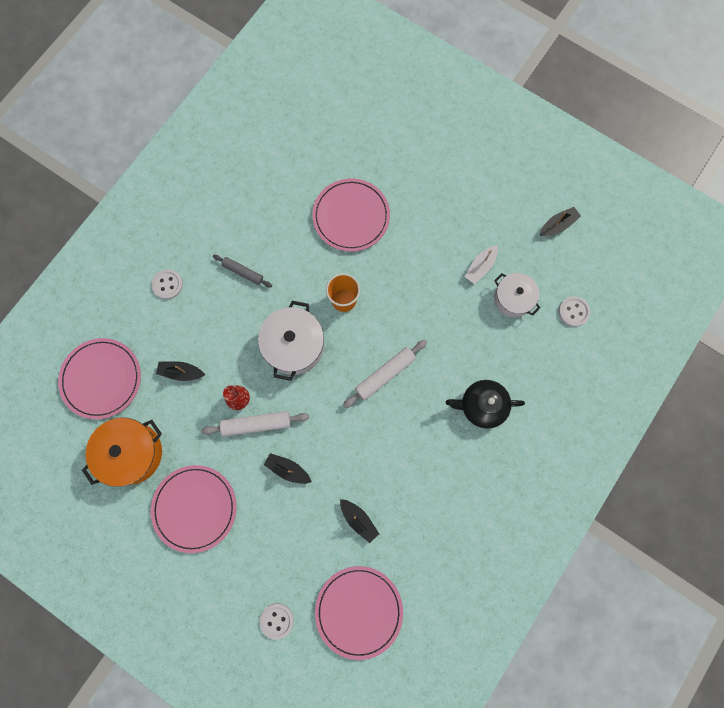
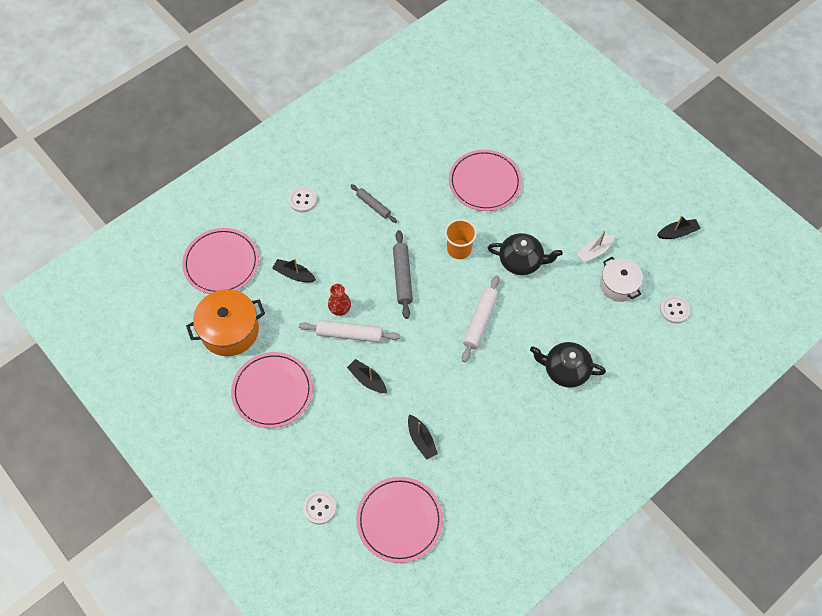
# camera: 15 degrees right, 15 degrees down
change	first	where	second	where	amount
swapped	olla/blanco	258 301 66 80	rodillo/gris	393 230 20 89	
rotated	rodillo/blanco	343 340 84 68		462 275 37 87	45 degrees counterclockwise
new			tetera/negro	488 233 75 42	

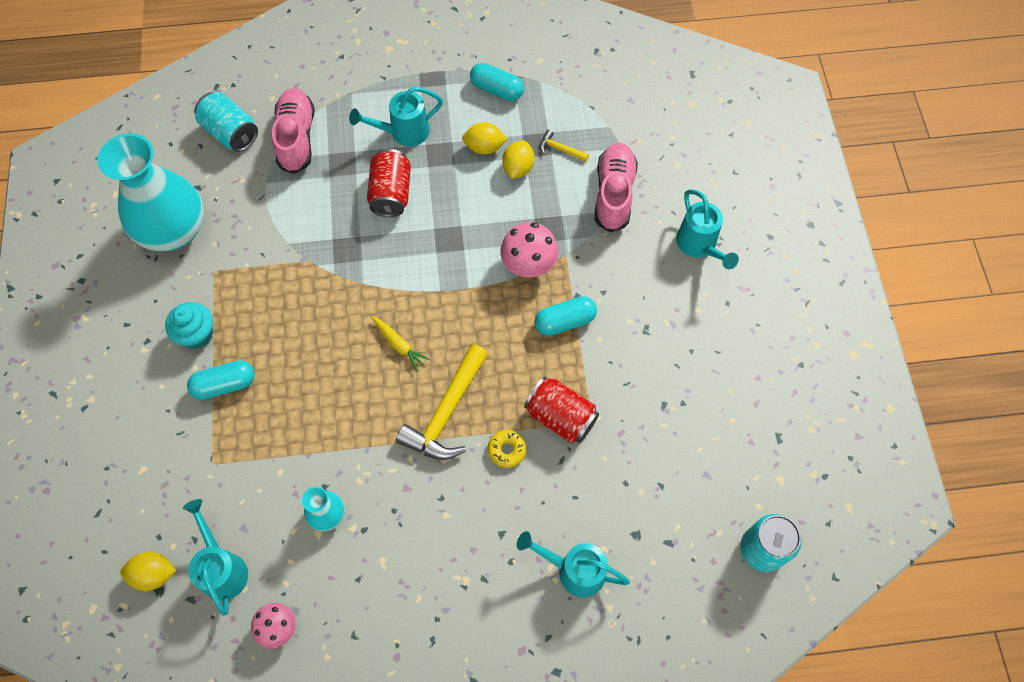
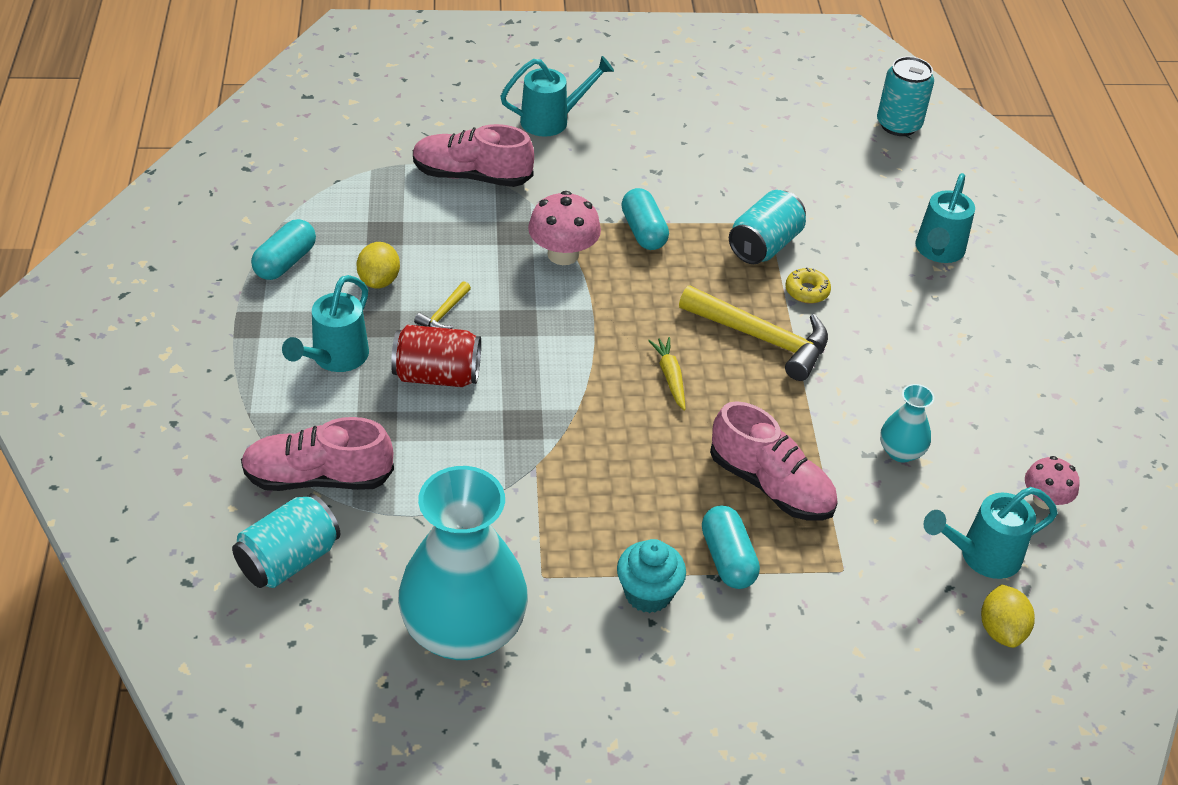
# camera: 90 degrees left, 20 degrees down
change	first	where	second	where	amount
rotated	regadera/turquesa	349 87 94 59		282 275 87 97	45 degrees clockwise
shifted	martillo/amarillo	539 130 50 32		414 281 57 48	
rotated	zanahoria/amarillo	371 316 58 55		648 337 38 74	60 degrees counterclockwise
new			zapato/rosa	710 401 128 120	
repainted	lata/rojo	524 377 75 66	lata/turquesa	729 190 77 74	
gone	limón/amarillo	502 141 32 38			

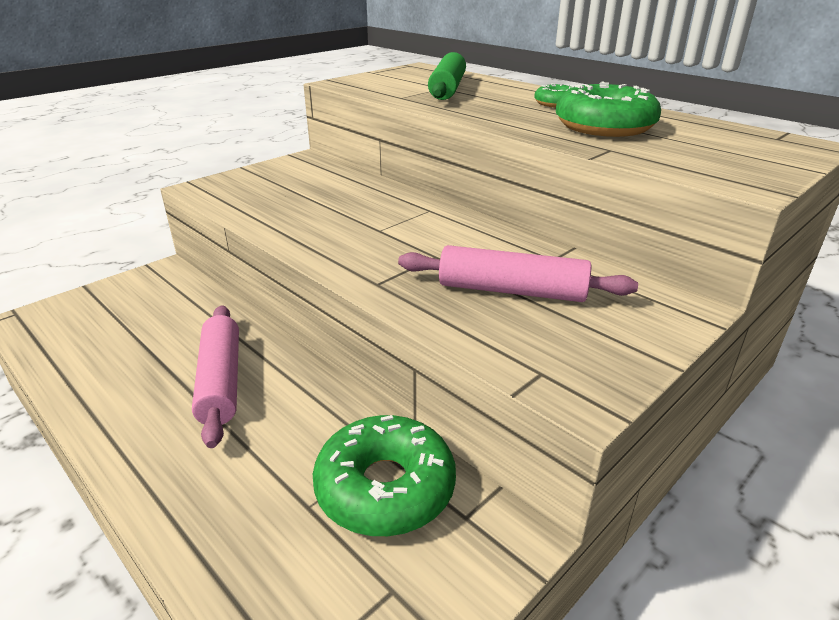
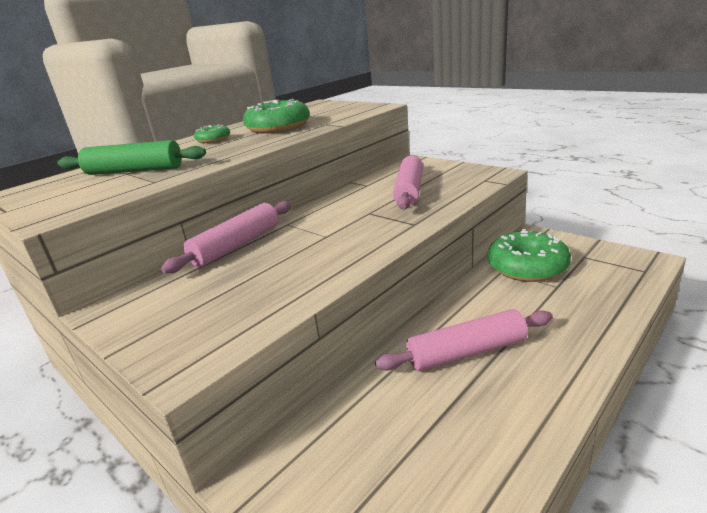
# camera: 90 degrees left, 5 degrees down
change	first	where	second	where	amount
new			rodillo/rosa	161 201 130 72	

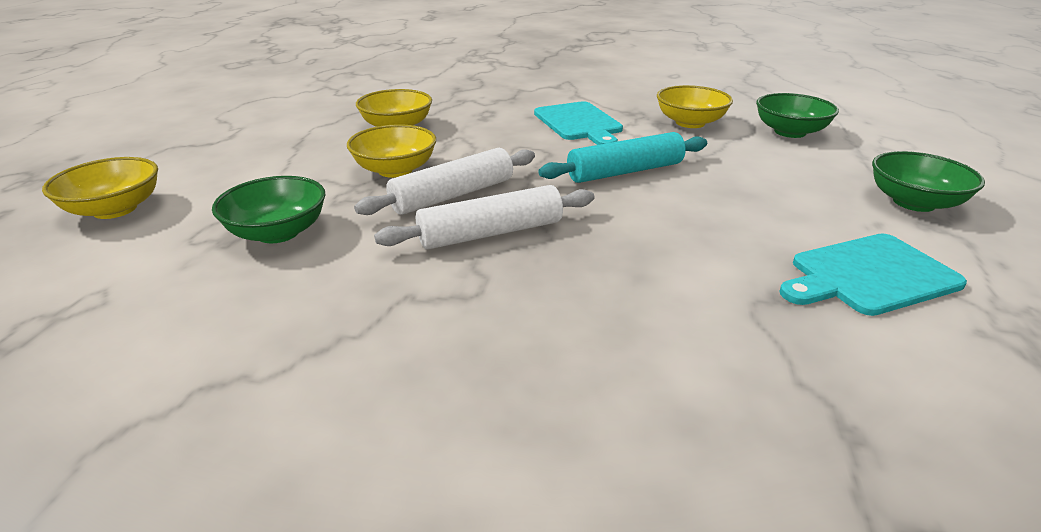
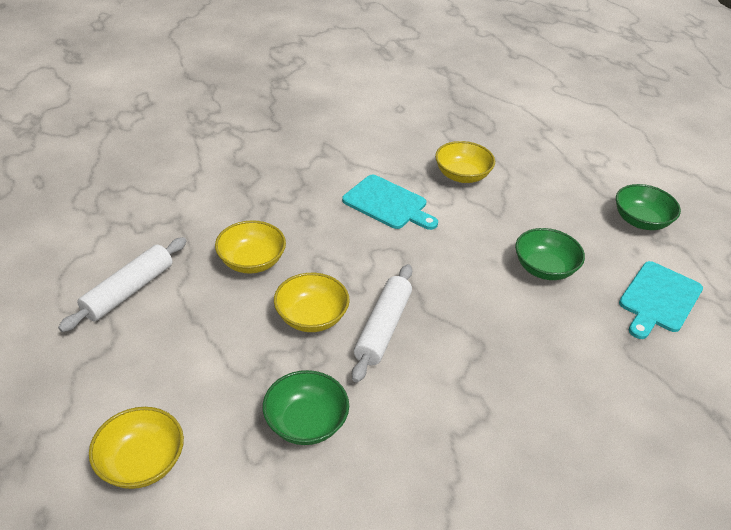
# camera: 35 degrees left, 10 degrees up
change	first	where	second	where	amount
shifted	rodillo/blanco	374 185 220 65		58 237 129 95	
shifted	cuenco/verde	756 93 83 45		515 228 70 52	
gone	rodillo/turquesa	538 132 169 51			

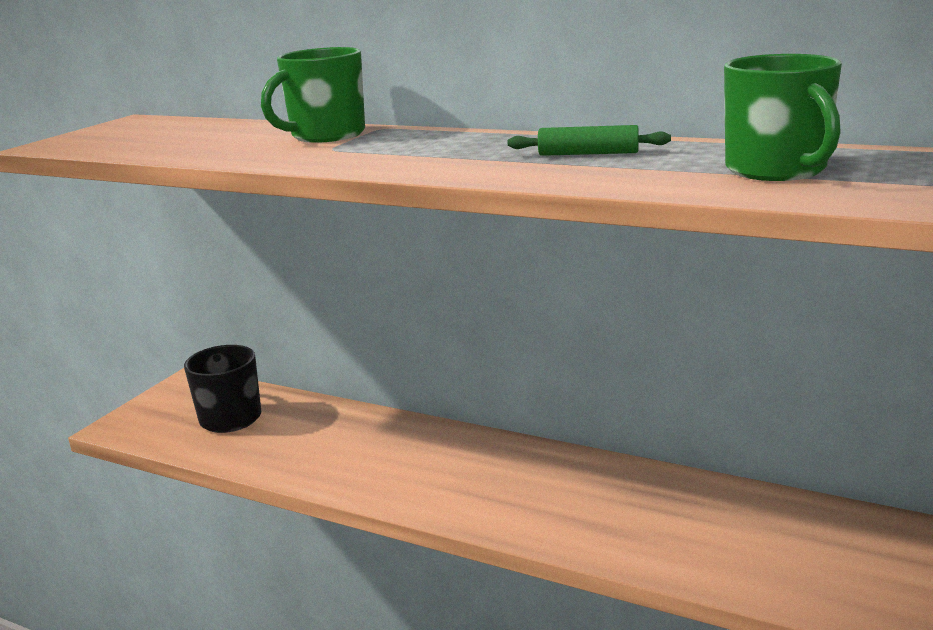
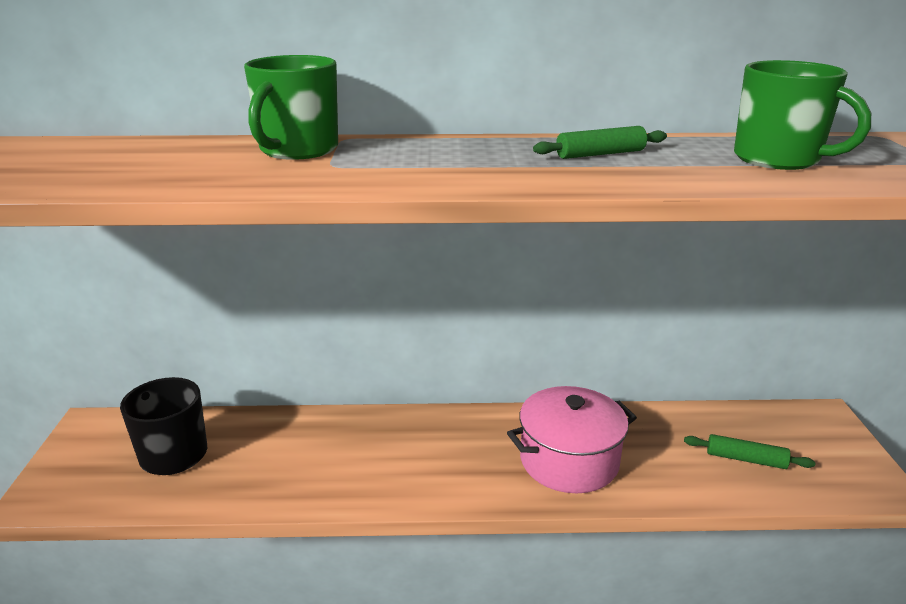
# camera: 30 degrees left, 5 degrees up
change	first	where	second	where	amount
new			olla/rosa	507 386 130 107	
new			rodillo/verde	684 434 131 35	

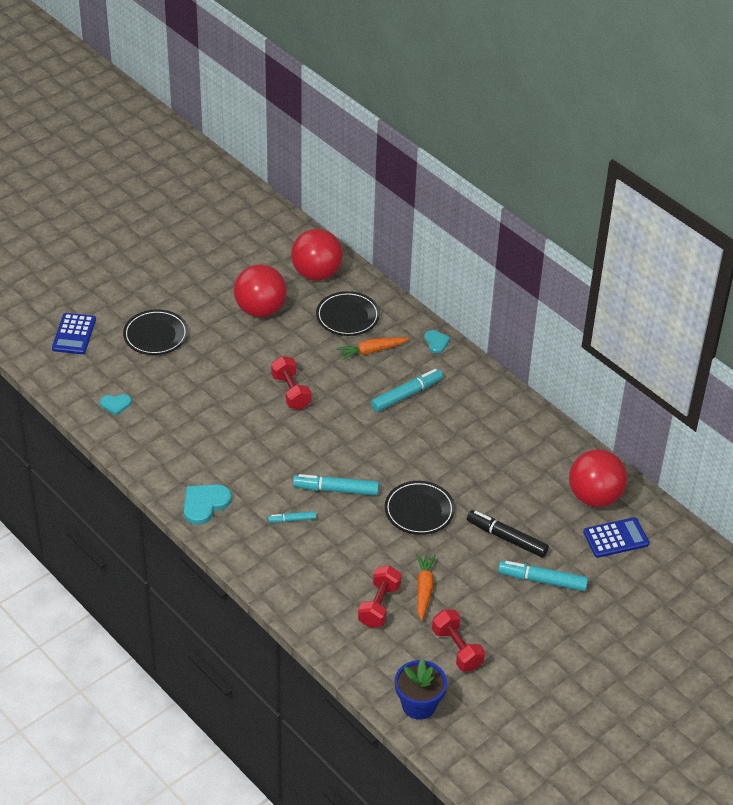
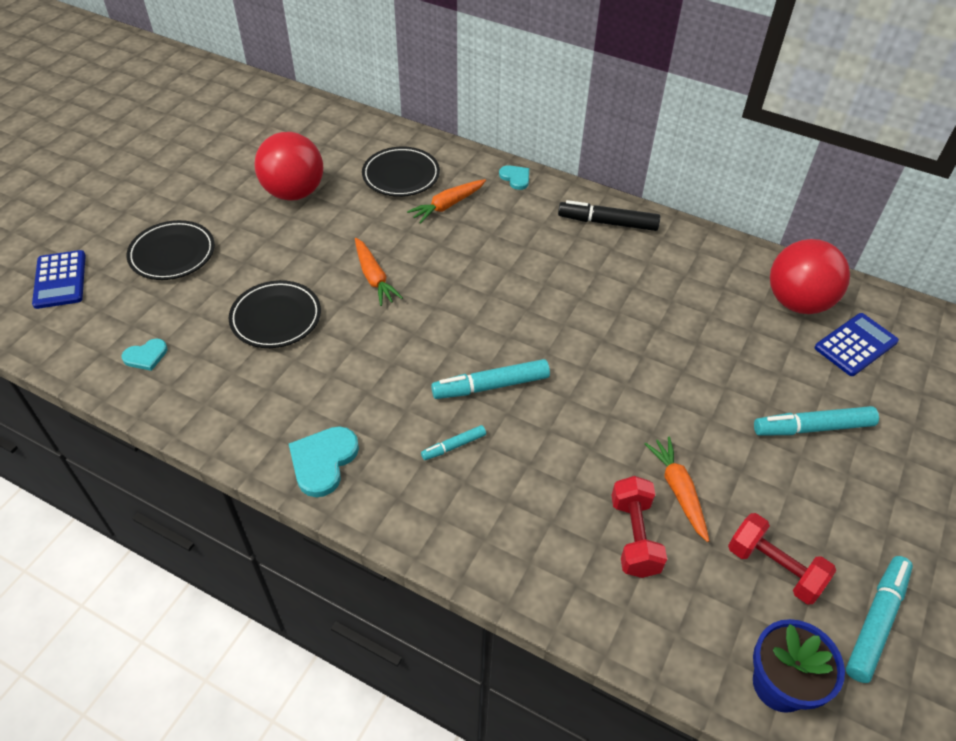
# camera: 20 degrees left, 5 degrees up
change	first	where	second	where	amount
shifted	plato/negro	385 481 70 54		229 280 92 68	
swapped	mancuerna/rojo	271 356 40 54	zanahoria/naranja	355 238 48 68	
shifted	rotulador/negro	467 510 82 48		558 200 102 31	
shifted	rotulador/turquesa	371 369 72 43		846 556 67 127	
gone	pelota/rojo	291 229 52 52			

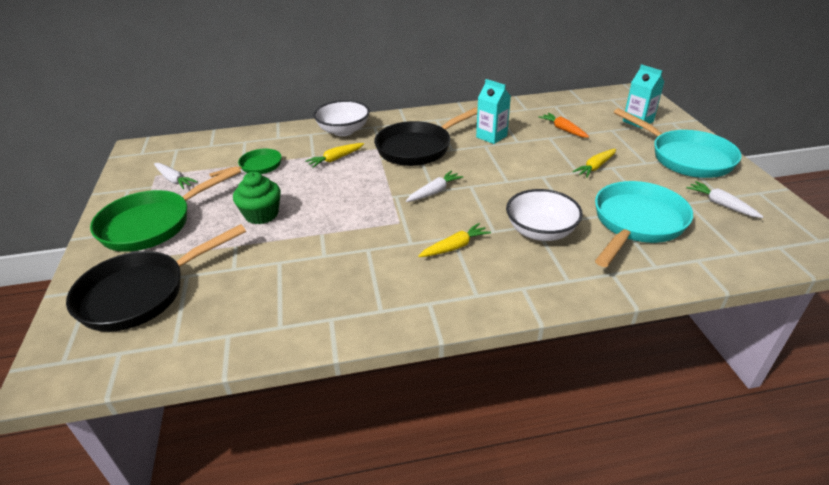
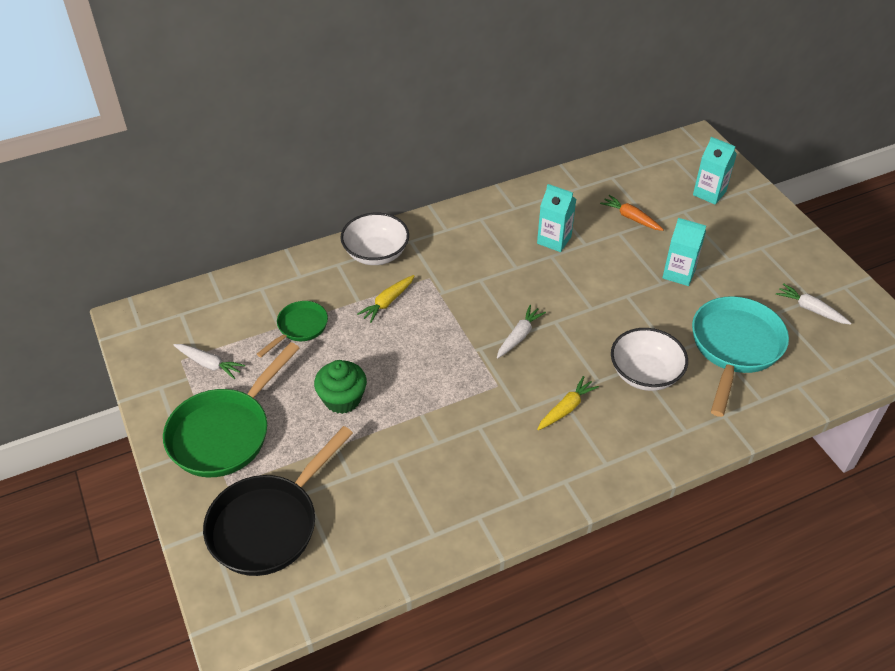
# camera: 15 degrees left, 10 degrees up
change	first	where	second	where	amount
swapped	zanahoria/amarillo	573 149 43 29	cartón de leche/turquesa	662 218 44 68	
gone	sartén/negro	374 106 104 60			
gone	sartén/turquesa	614 108 128 70			

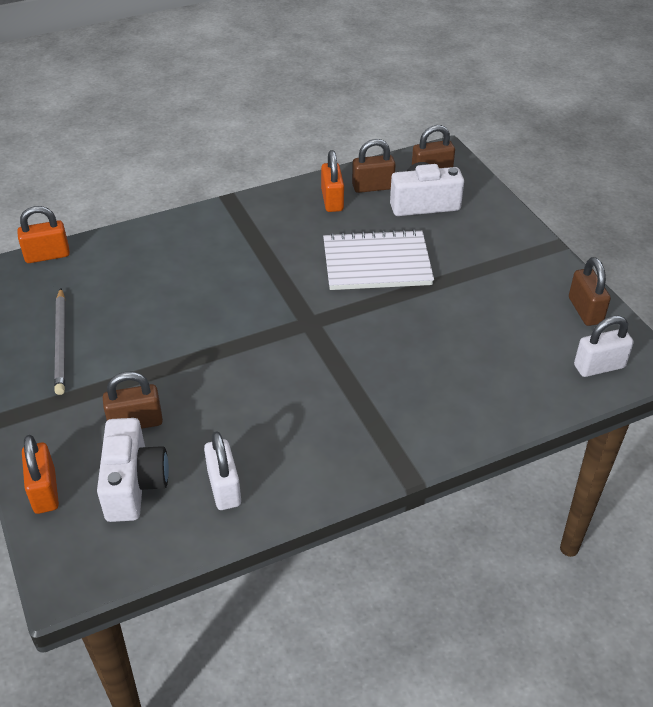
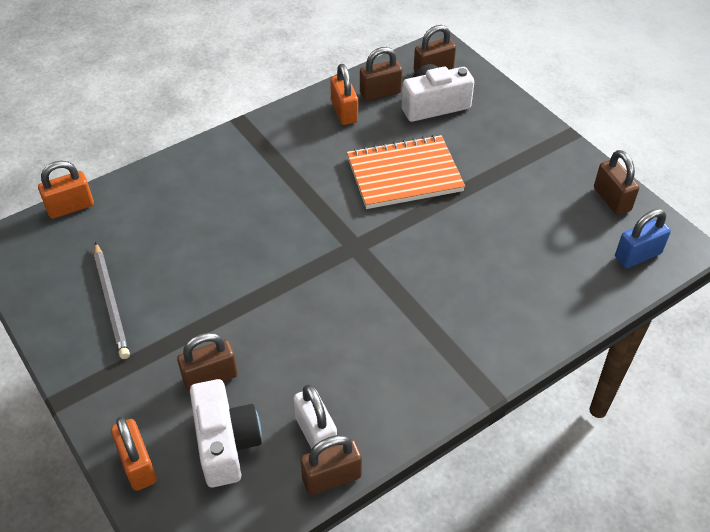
# camera: 10 degrees left, 5 degrees up
change	first	where	second	where	amount
new			candado/marrón	300 435 62 60	
repainted	cuaderno/blanco	323 229 111 61	cuaderno/naranja	347 135 118 74	
repainted	candado/blanco	574 316 60 61	candado/azul	615 209 56 59	

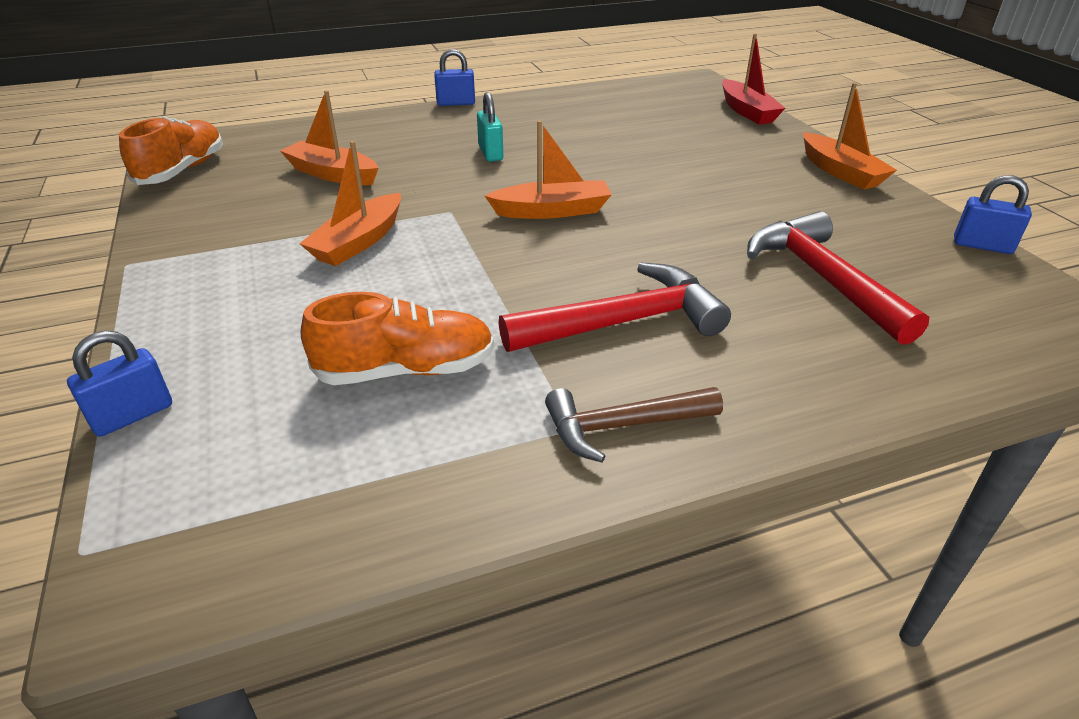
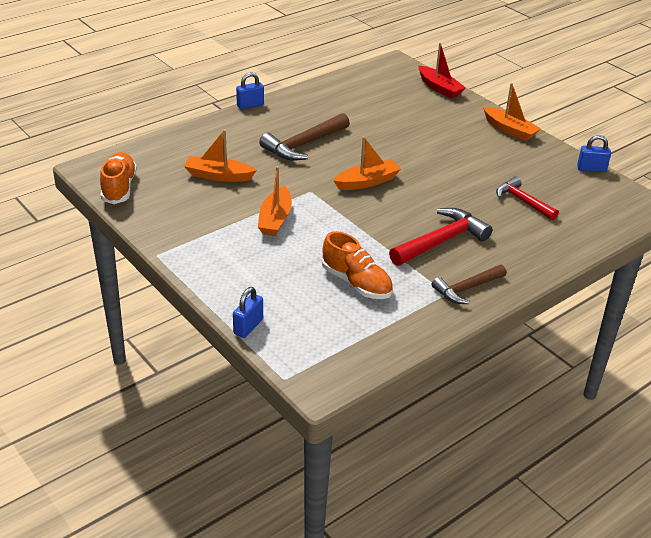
# camera: 20 degrees left, 0 degrees up
change	first	where	second	where	amount
swapped	candado/turquesa	477 92 26 69	martillo/marrón	259 113 91 48	
rotated	zapato/naranja	301 292 193 93		322 231 71 68	75 degrees clockwise
scaled	martillo/rojo	747 211 182 134		496 176 63 44	x0.66

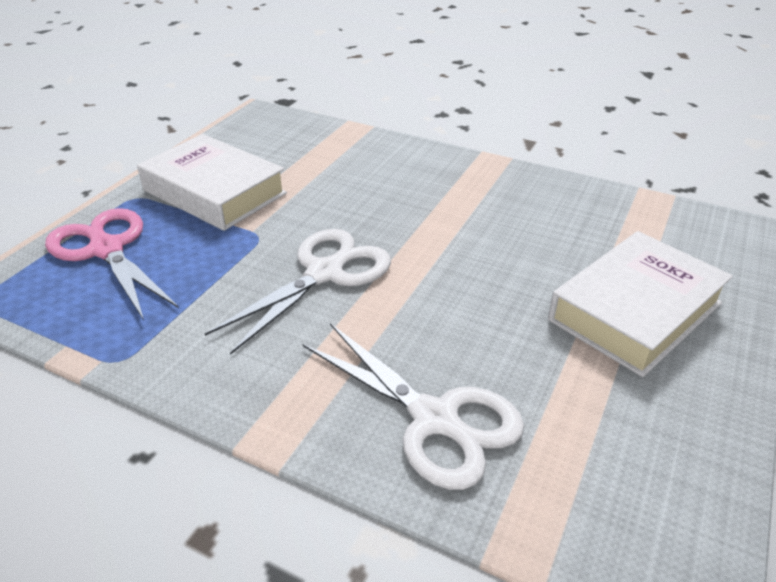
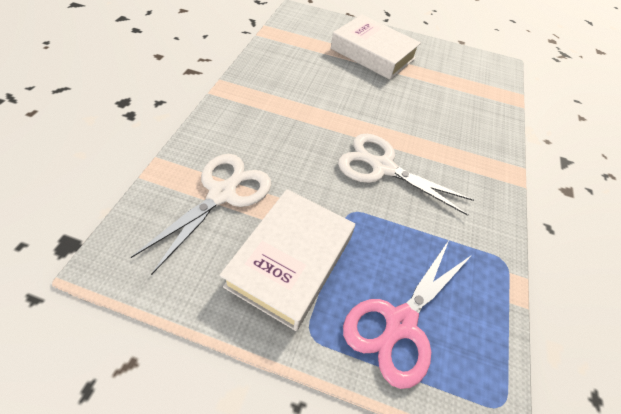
# camera: 105 degrees left, 15 degrees up
change	first	where	second	where	amount
shifted	tijeras/blanco	303 323 221 167		130 154 141 121	

